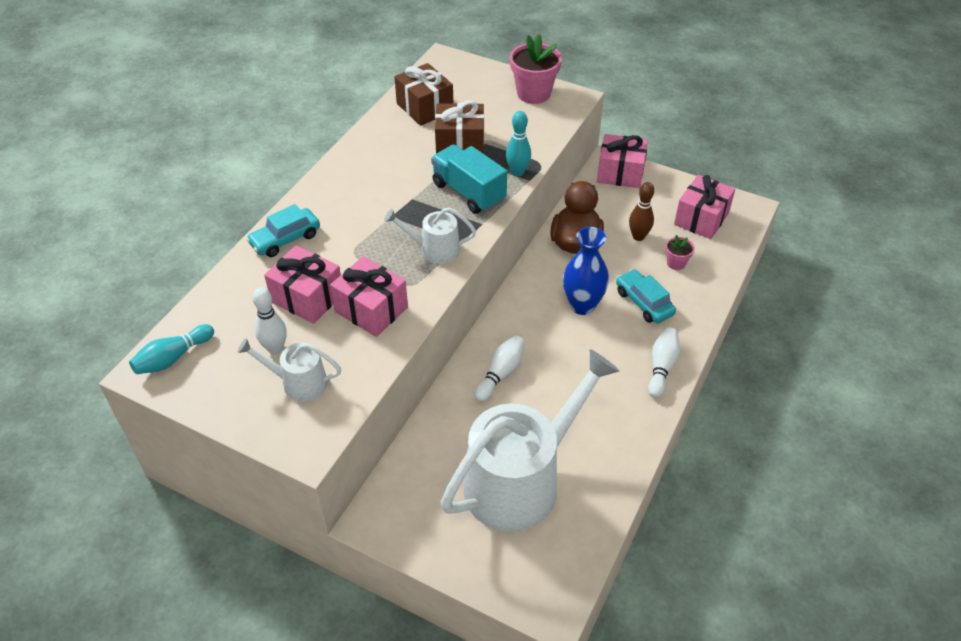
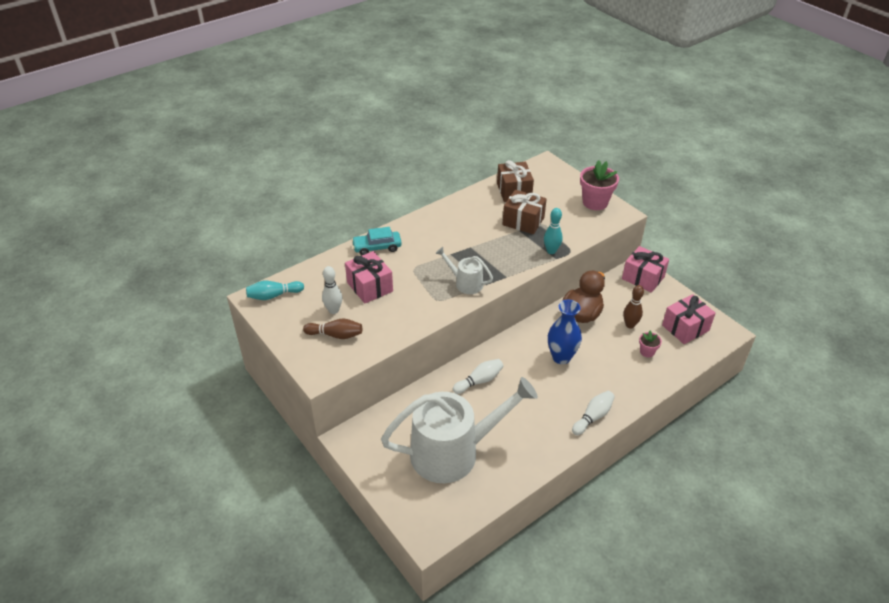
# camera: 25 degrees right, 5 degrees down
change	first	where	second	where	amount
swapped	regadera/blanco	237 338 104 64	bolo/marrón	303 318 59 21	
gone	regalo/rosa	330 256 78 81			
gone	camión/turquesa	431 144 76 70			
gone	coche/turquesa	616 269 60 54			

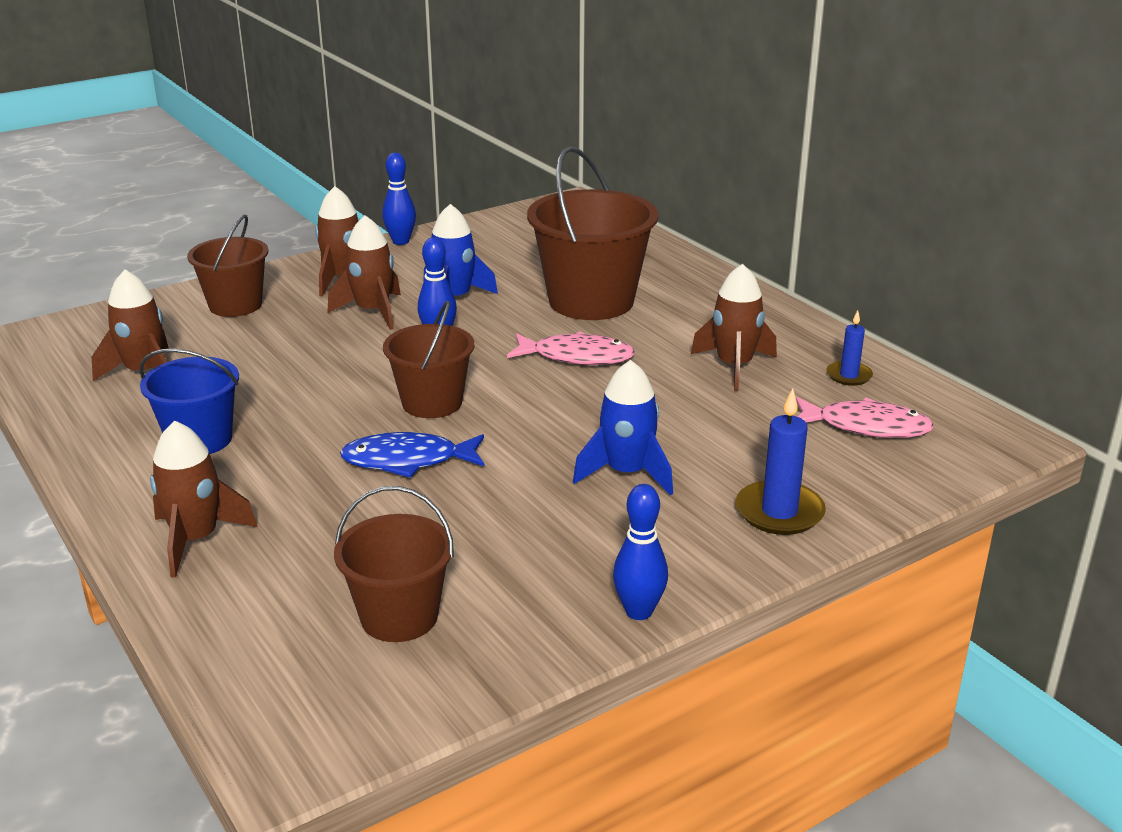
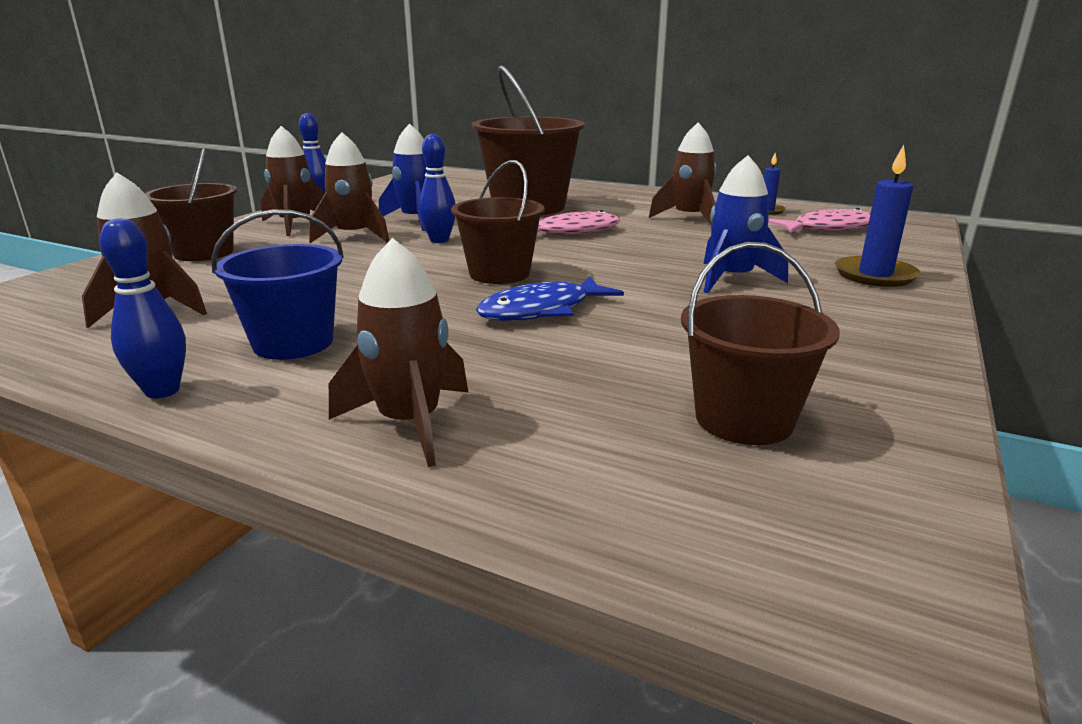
# camera: 30 degrees left, 5 degrees down
change	first	where	second	where	amount
shifted	bolo/azul	613 484 55 136		99 218 87 180	

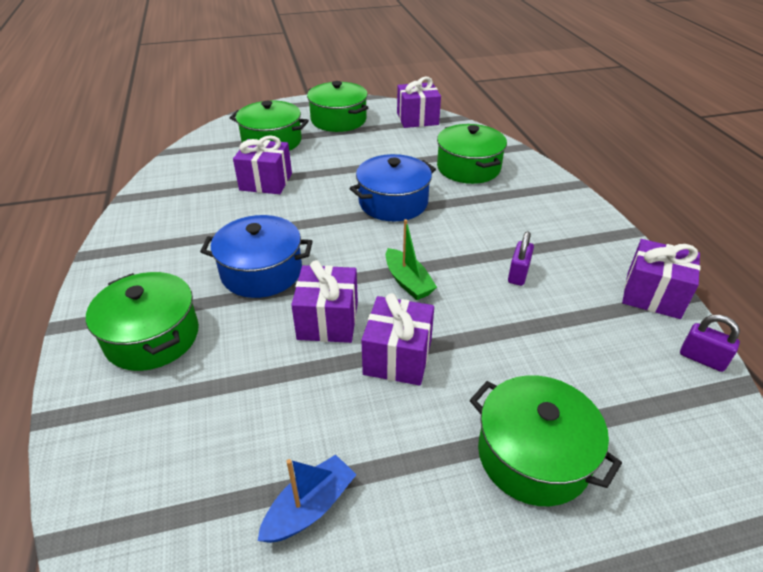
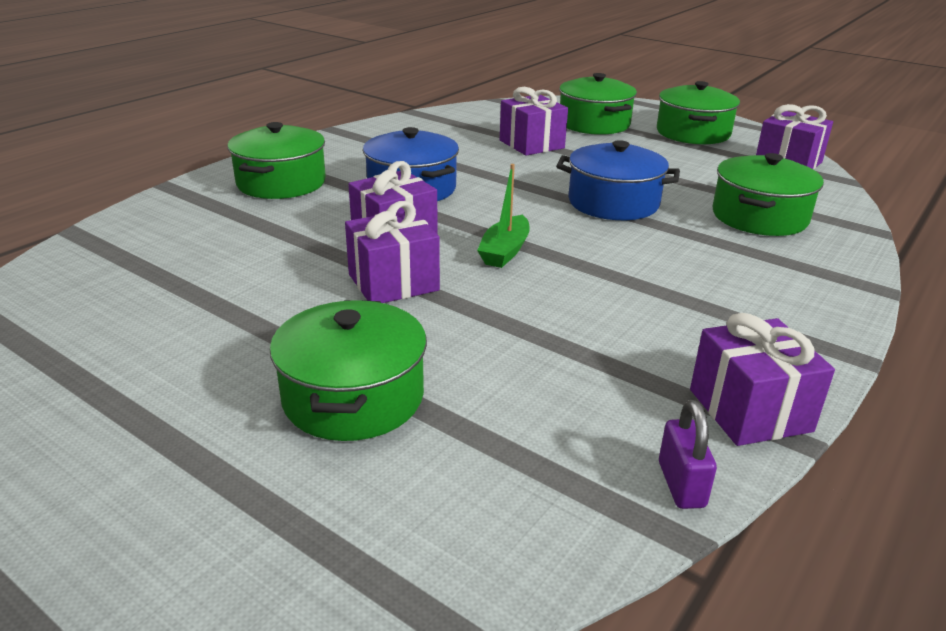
# camera: 50 degrees right, 10 degrees down
change	first	where	second	where	amount
gone	barco/azul	258 455 99 88			
gone	candado/morado	508 231 26 55			

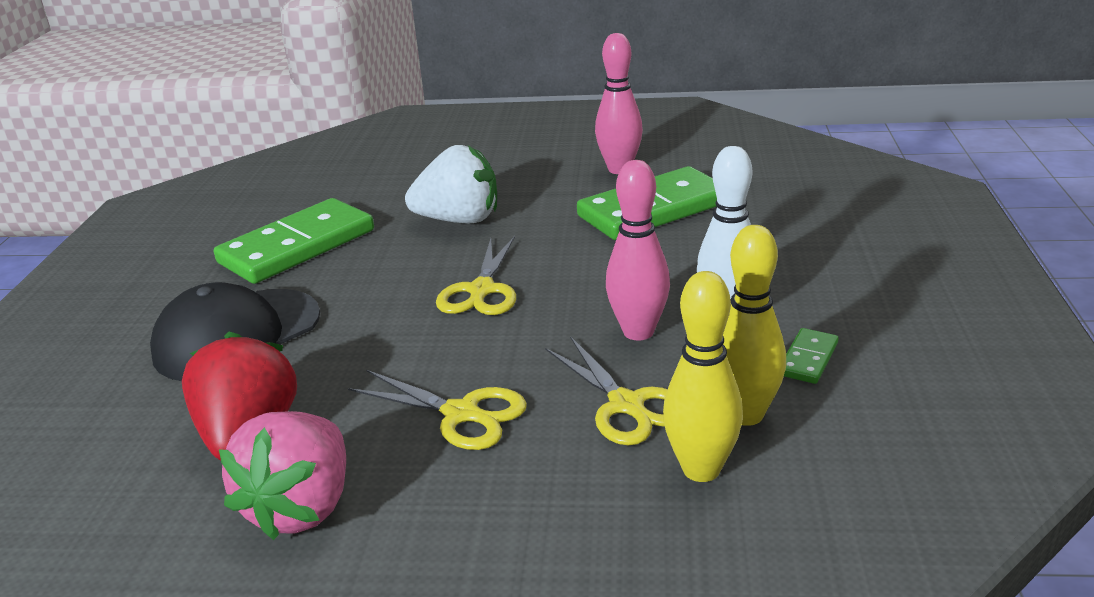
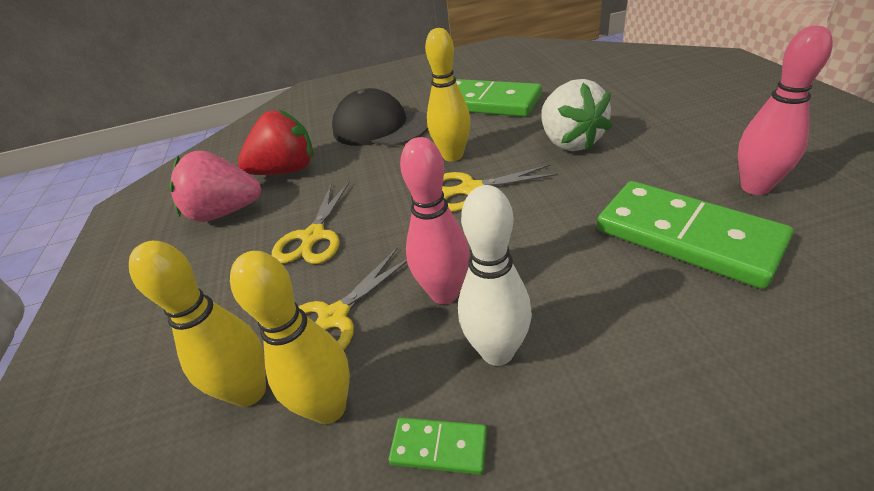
# camera: 75 degrees right, 10 degrees up
change	first	where	second	where	amount
new			bolo/amarillo	425 28 46 133	

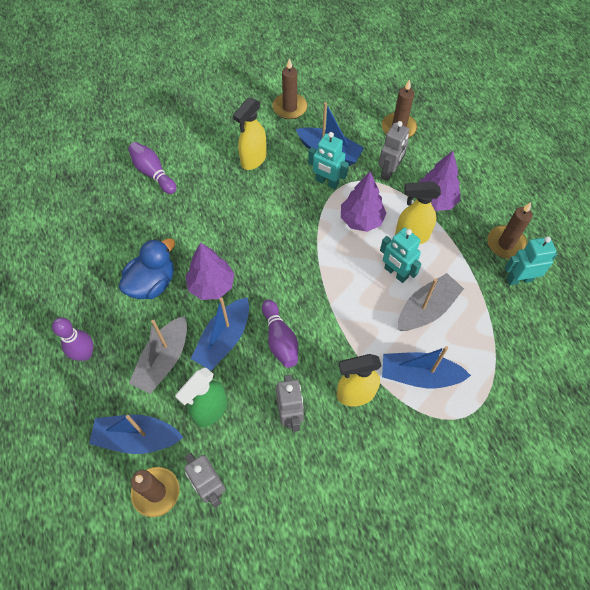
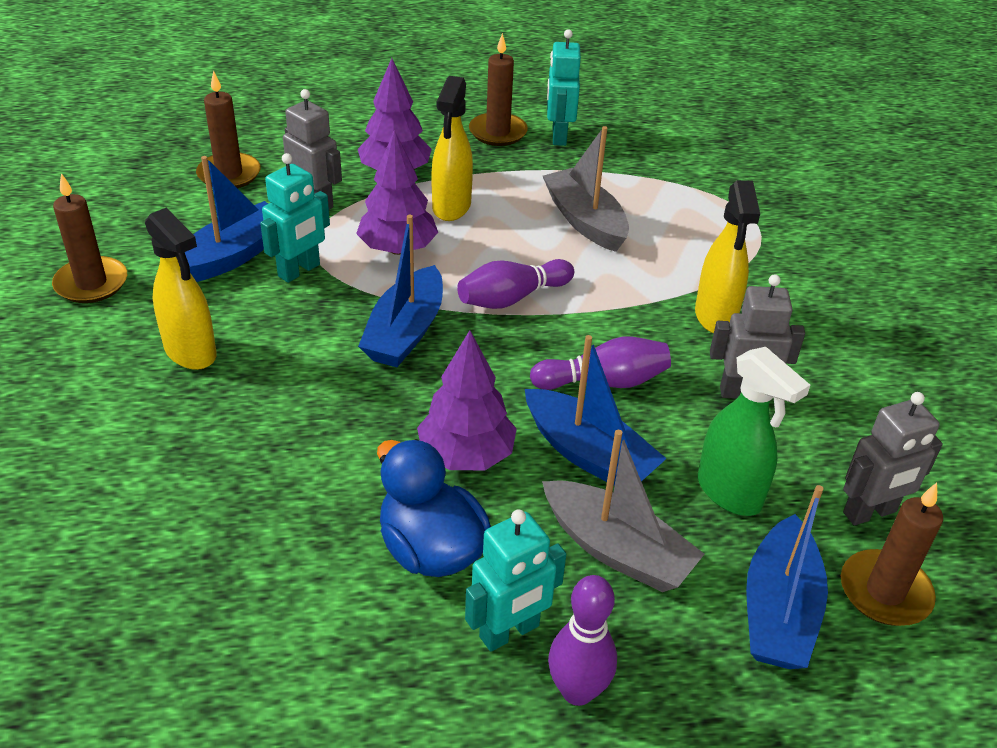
# camera: 80 degrees left, 20 degrees down
change	first	where	second	where	amount
shifted	barco/azul	382 346 89 42		358 215 85 152	
shifted	bolo/morado	128 142 49 52		457 259 117 50	
shifted	robot/turquesa	380 227 42 56		465 509 101 143	

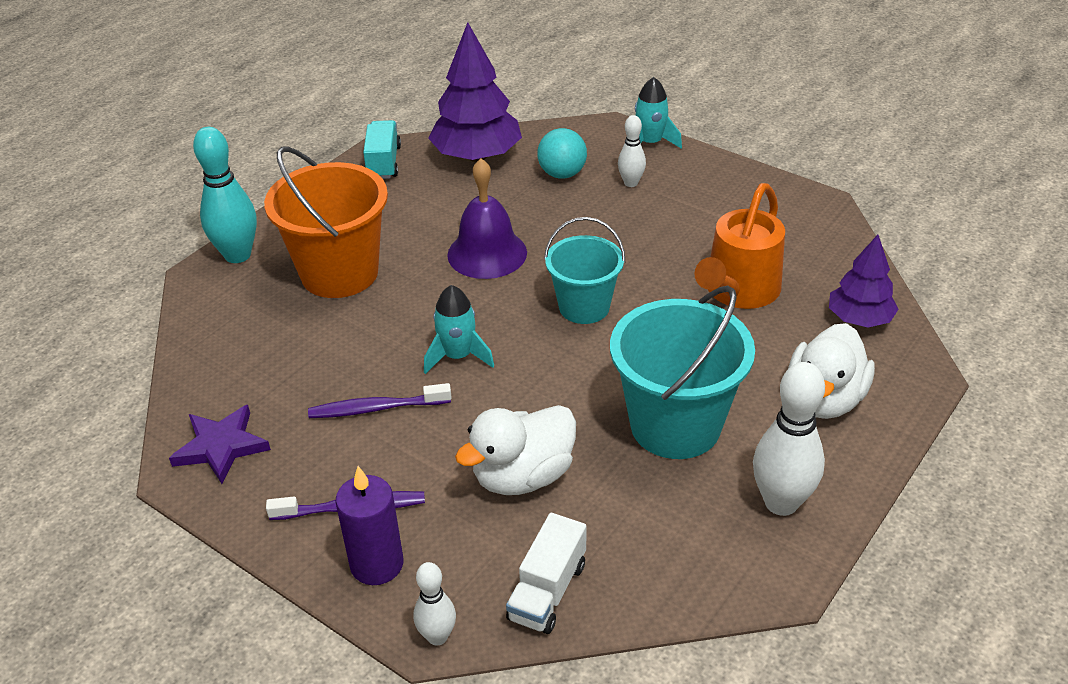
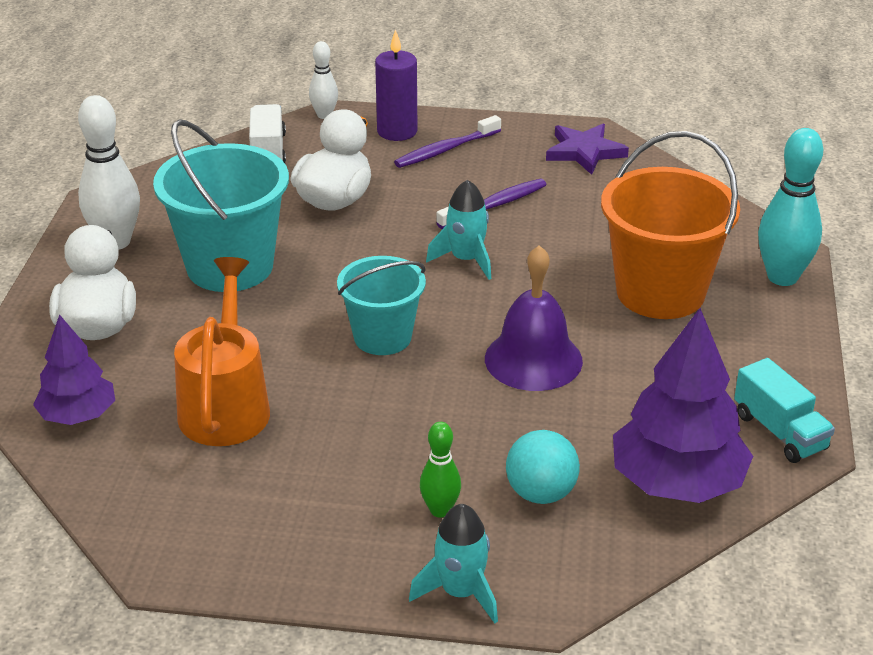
# camera: 150 degrees right, 5 degrees down
change	first	where	second	where	amount
repainted	bolo/blanco	618 115 28 72	bolo/verde	420 422 41 96	

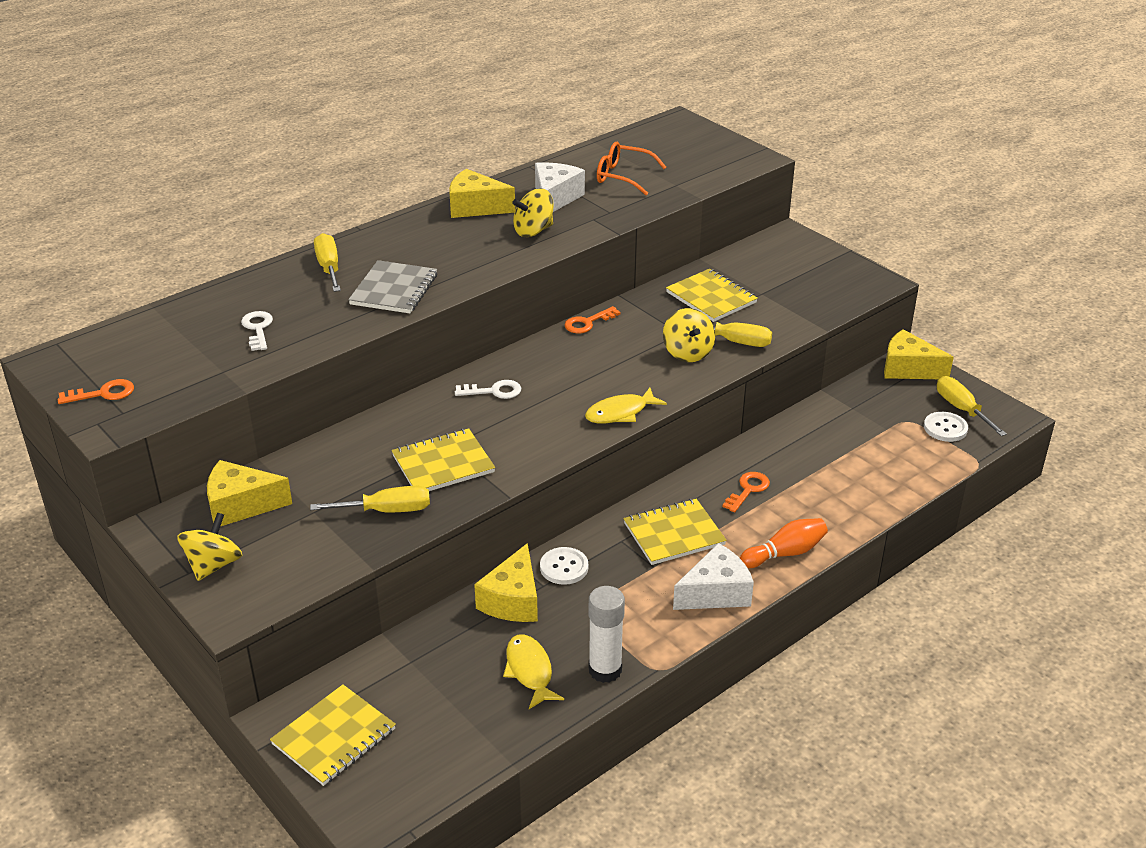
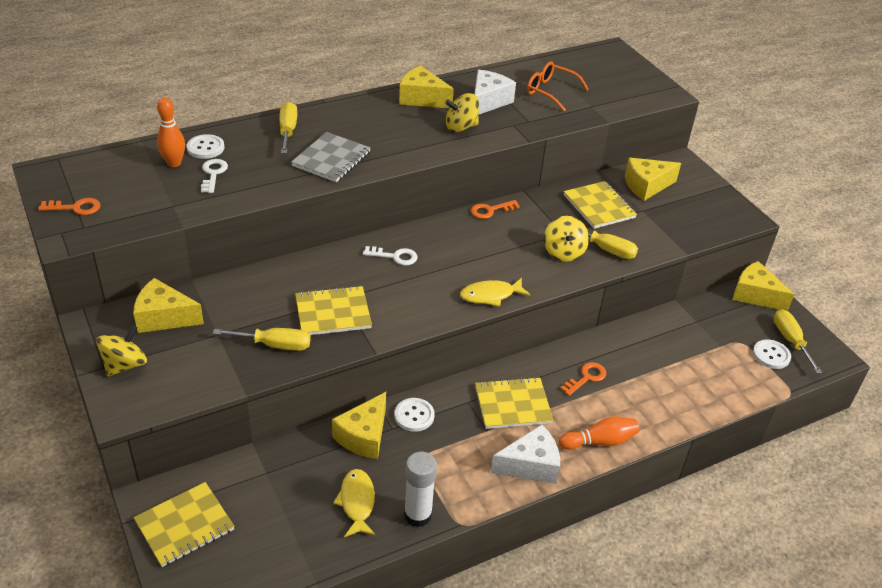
# camera: 10 degrees right, 5 degrees up
change	first	where	second	where	amount
new			bolo/naranja	157 97 28 70	
new			botón/blanco	187 134 38 25	
new			queso/amarillo	625 158 56 43	

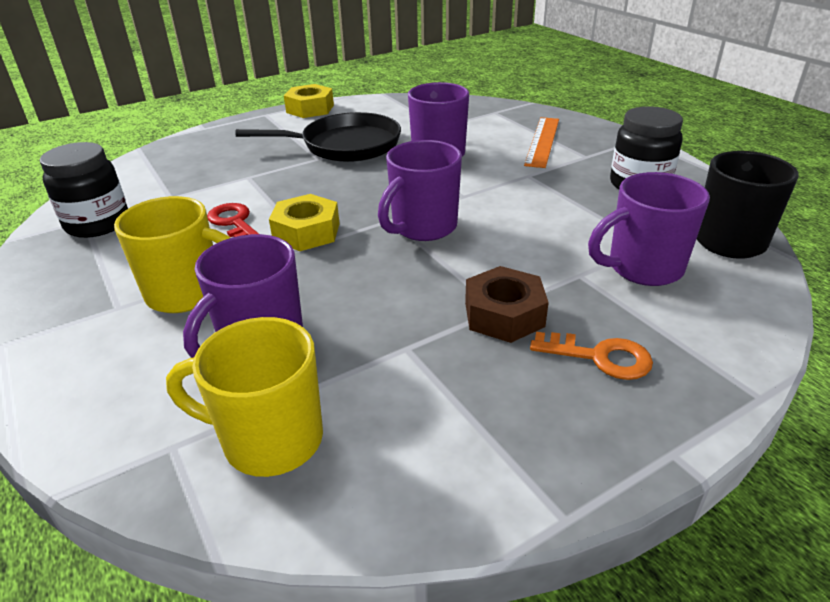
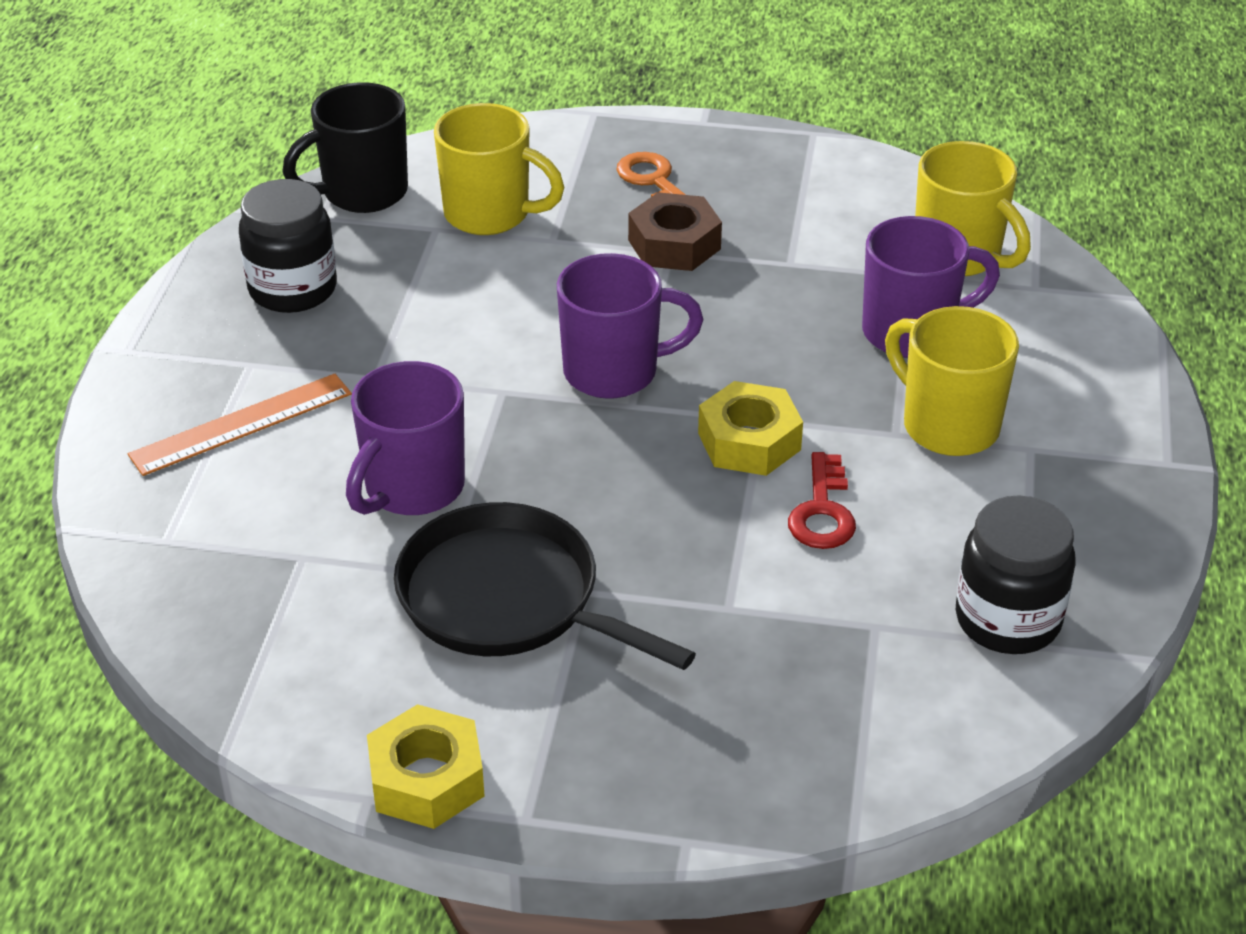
# camera: 140 degrees left, 5 degrees up
change	first	where	second	where	amount
repainted	taza/morado	588 172 122 114	taza/amarillo	434 103 130 132	

